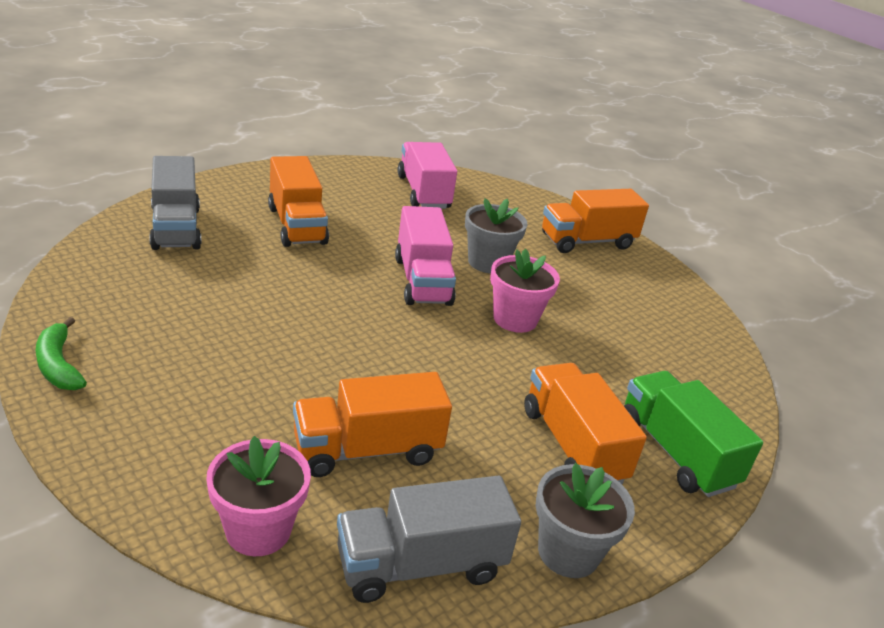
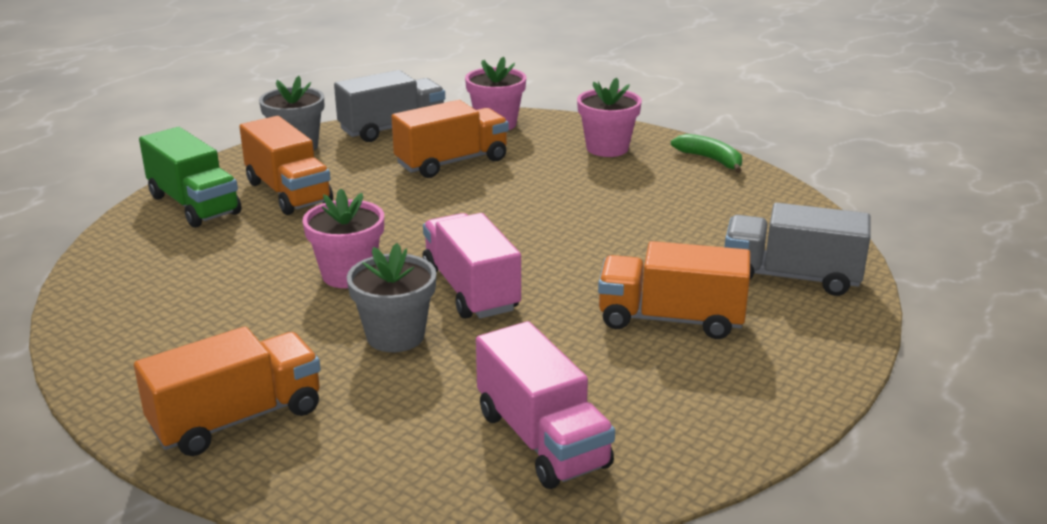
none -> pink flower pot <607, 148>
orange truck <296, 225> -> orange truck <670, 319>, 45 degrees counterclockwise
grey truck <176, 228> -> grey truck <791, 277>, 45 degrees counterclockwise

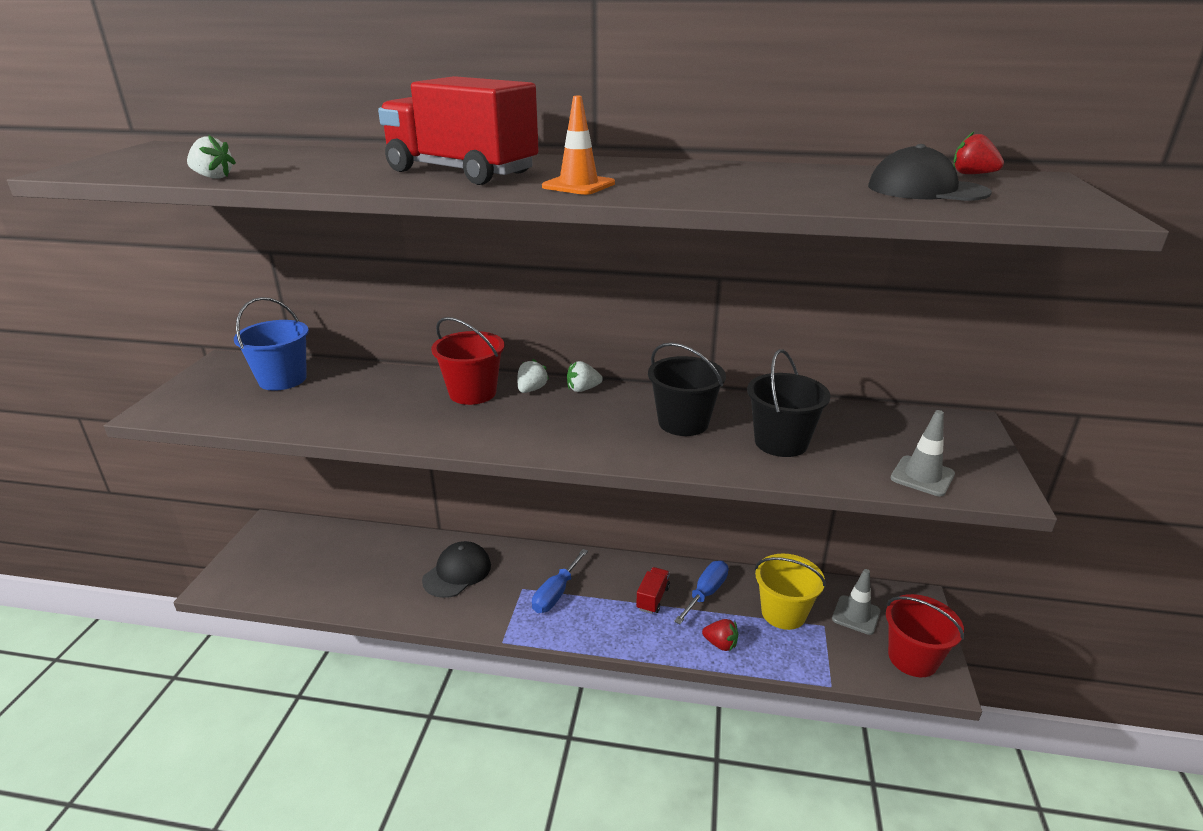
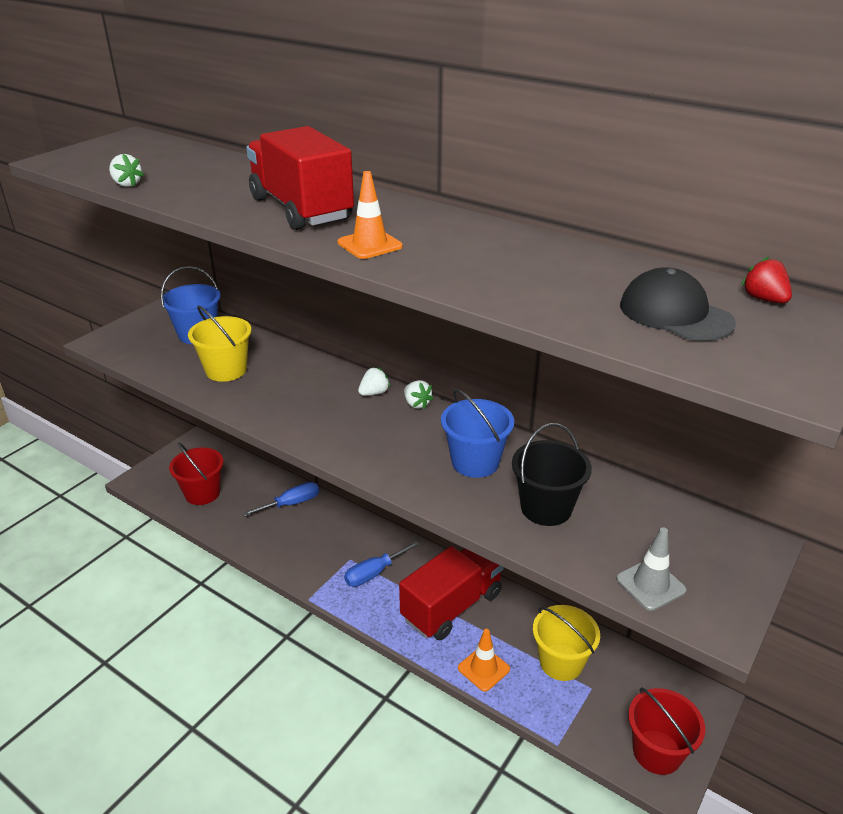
red bucket <472, 393> -> red bucket <202, 493>, relocated
none -> yellow bucket <226, 370>
blue screwdriver <706, 593> -> blue screwdriver <291, 503>, relocated
red truck <653, 598> -> red truck <452, 606>, x2.32
white strawberry <583, 389> -> white strawberry <416, 404>, 135 degrees counterclockwise
black bucket <683, 423> -> blue bucket <475, 462>
red strawberry <720, 644> -> orange traffic cone <483, 668>
black cap <457, 572> -> none
grey traffic cone <856, 615> -> none

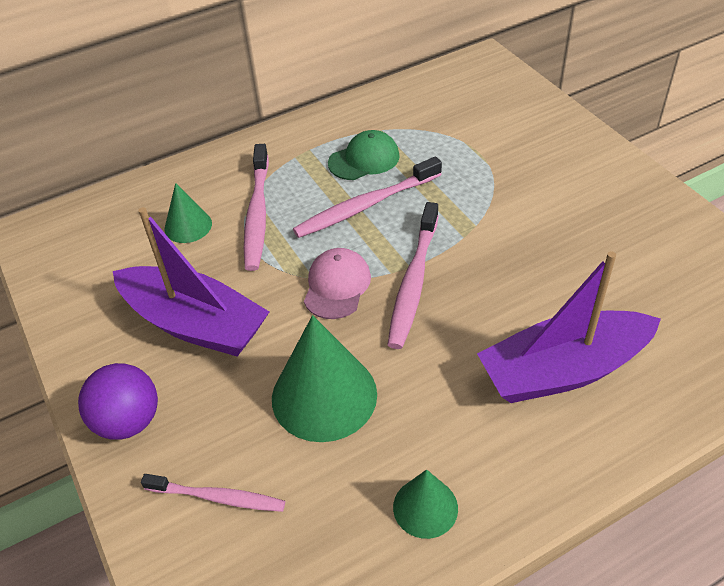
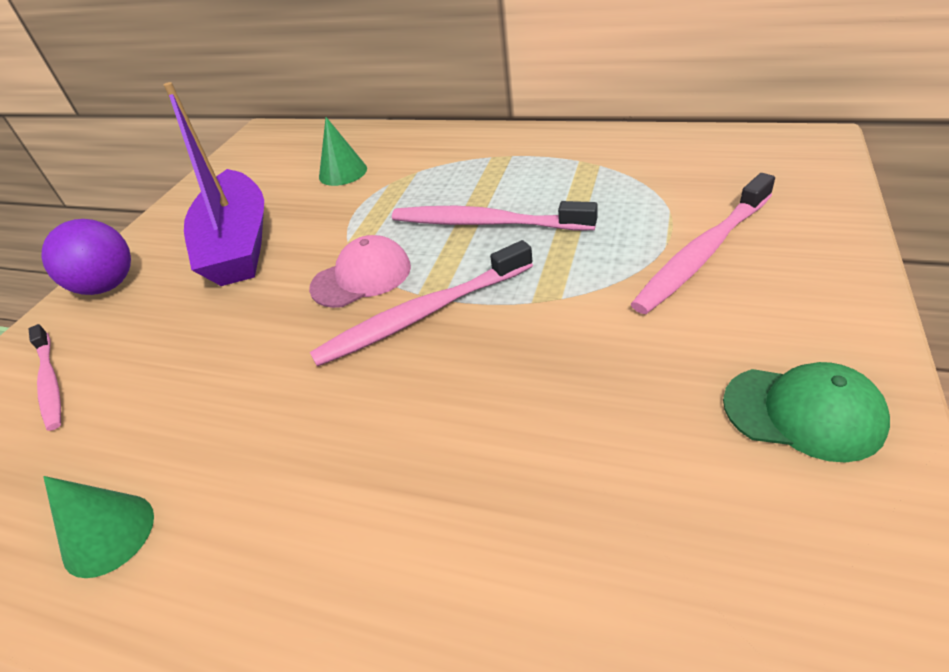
pink toothbrush <257, 214> -> pink toothbrush <702, 253>, relocated
green cap <364, 159> -> green cap <803, 412>, relocated
green cone <324, 395> -> none
purple boat <563, 370> -> none

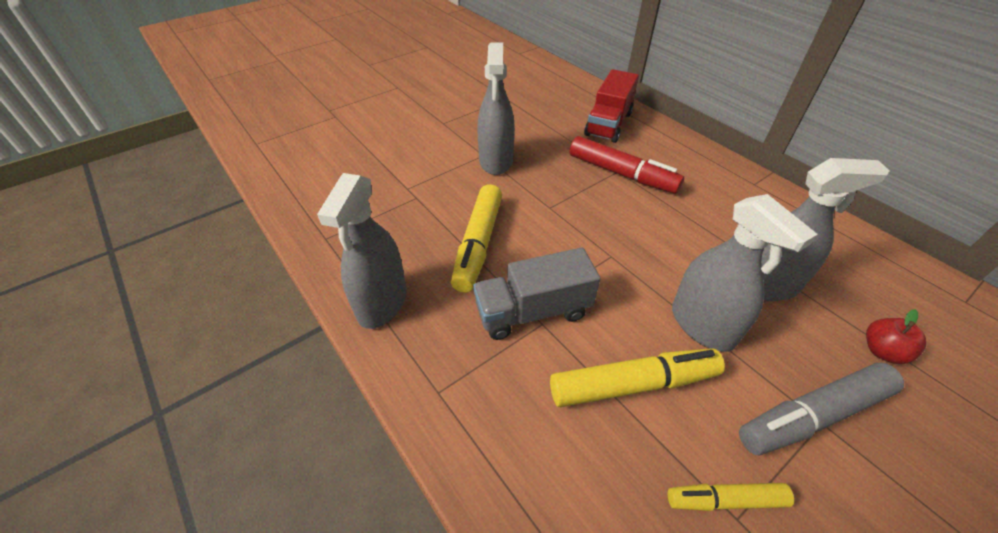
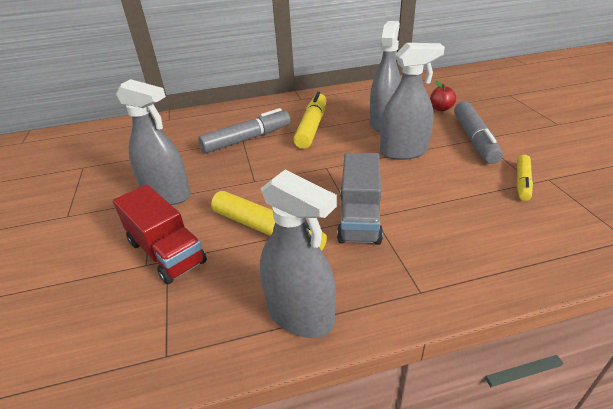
red truck <608, 124> -> red truck <166, 252>, relocated
red marker <622, 174> -> grey marker <247, 139>
yellow marker <633, 384> -> yellow marker <312, 127>, relocated

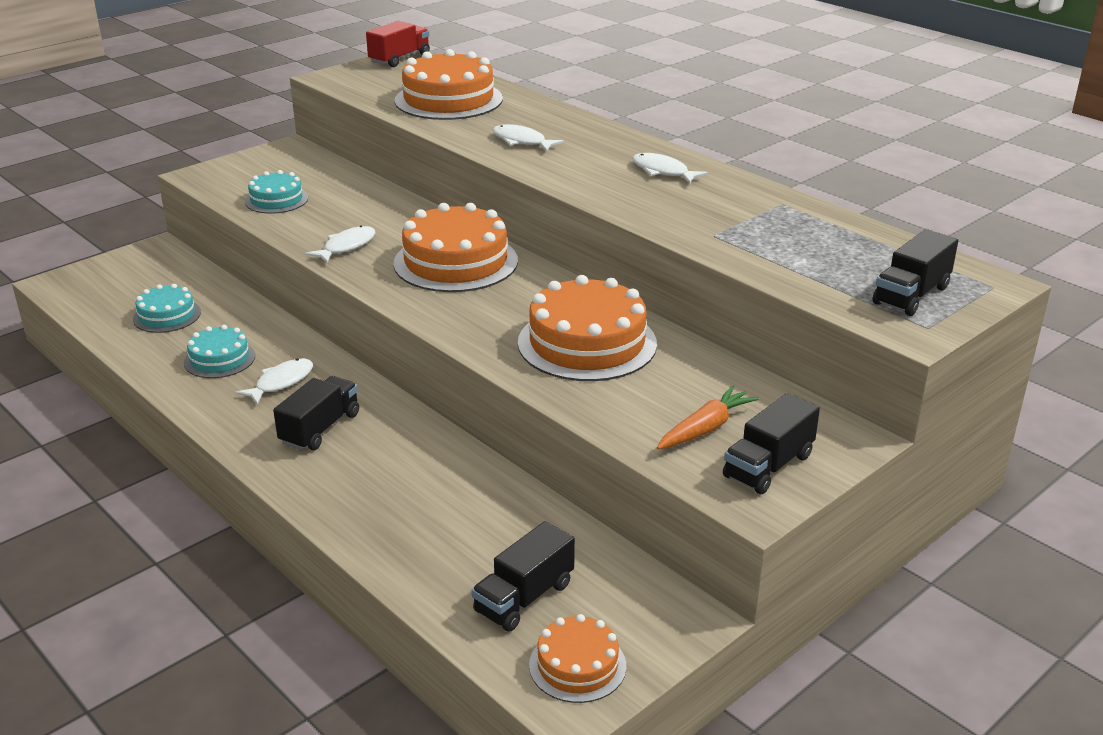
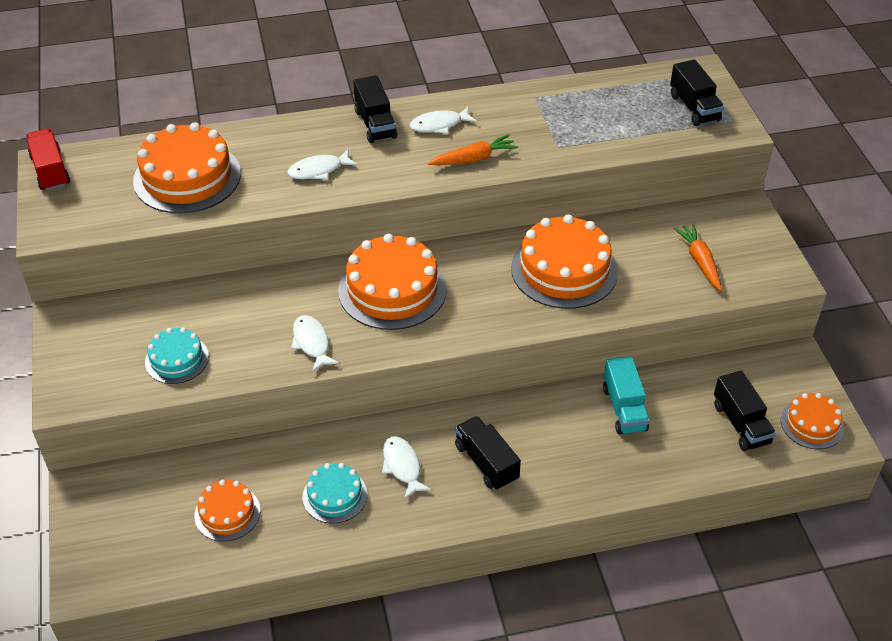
turquoise cake <167, 315> -> orange cake <227, 513>
black truck <768, 466> -> black truck <375, 124>, relocated
none -> orange carrot <474, 159>
none -> turquoise truck <624, 408>

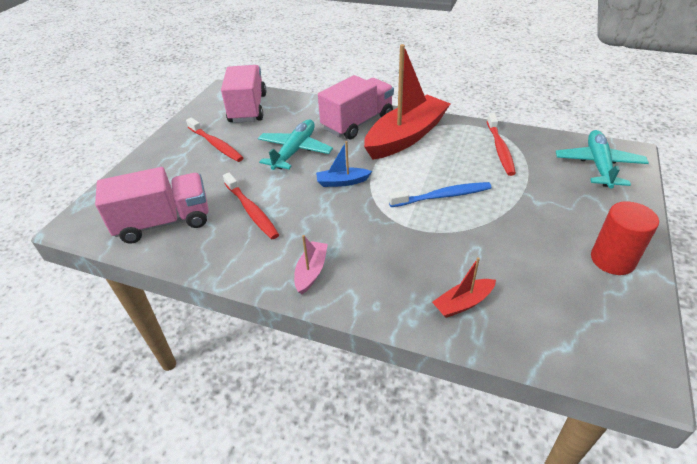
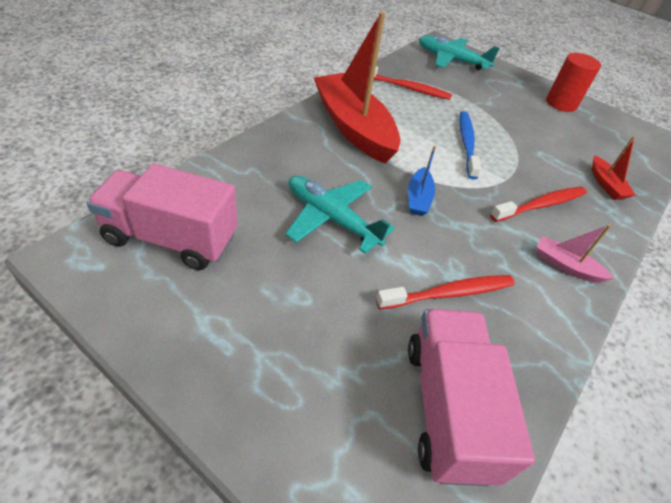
red toothbrush <216, 145> -> red toothbrush <541, 205>, relocated
pink truck <357, 123> -> none

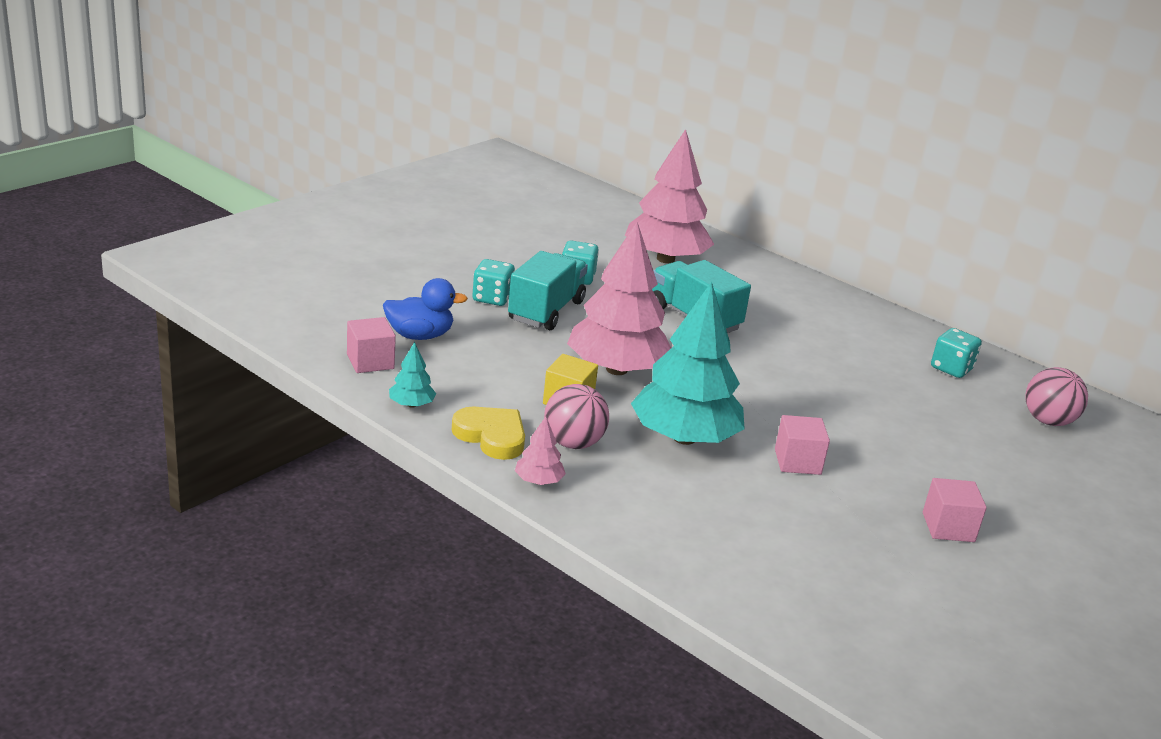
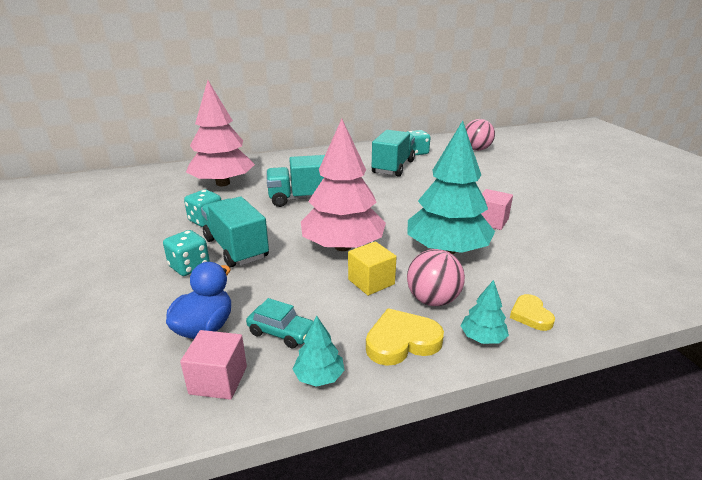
none -> turquoise car <281, 332>
none -> turquoise truck <393, 167>
pink tree <538, 481> -> turquoise tree <482, 338>
none -> yellow heart <530, 315>
pink cube <948, 527> -> none

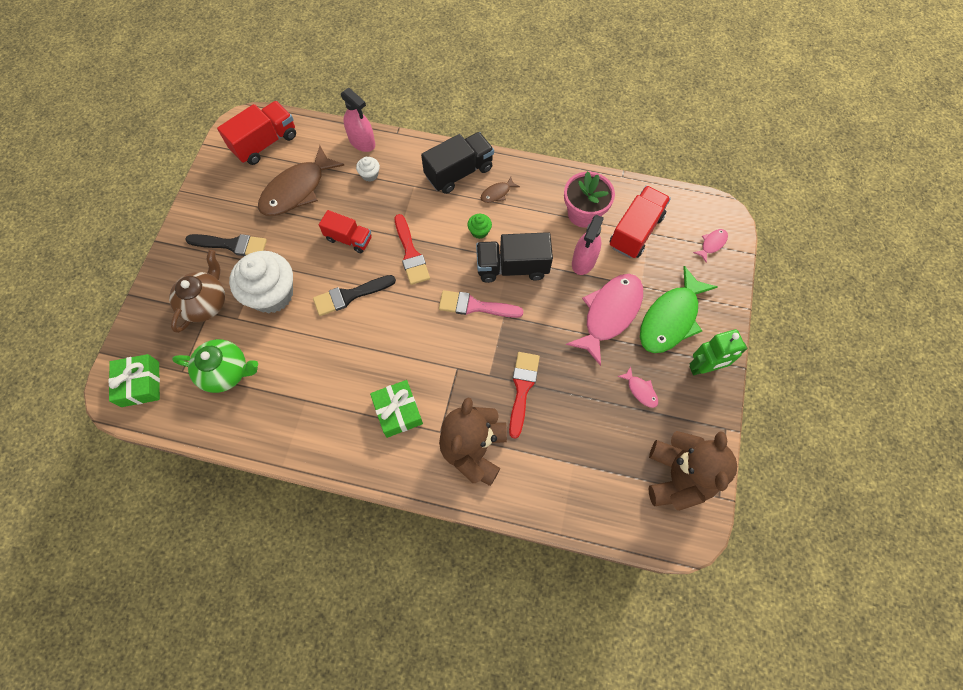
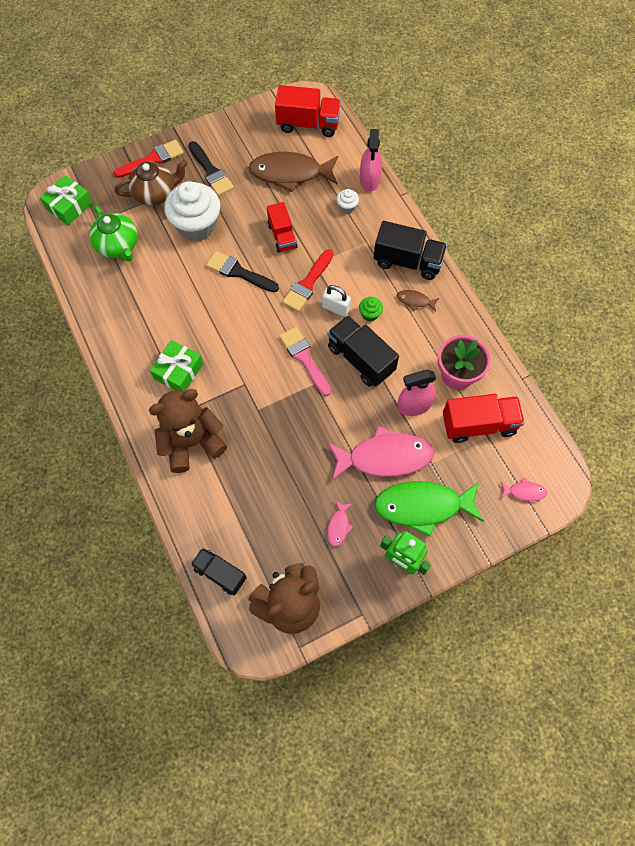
red brush <522, 389> -> red brush <153, 159>, relocated
none -> black truck <220, 573>
none -> white padlock <336, 308>

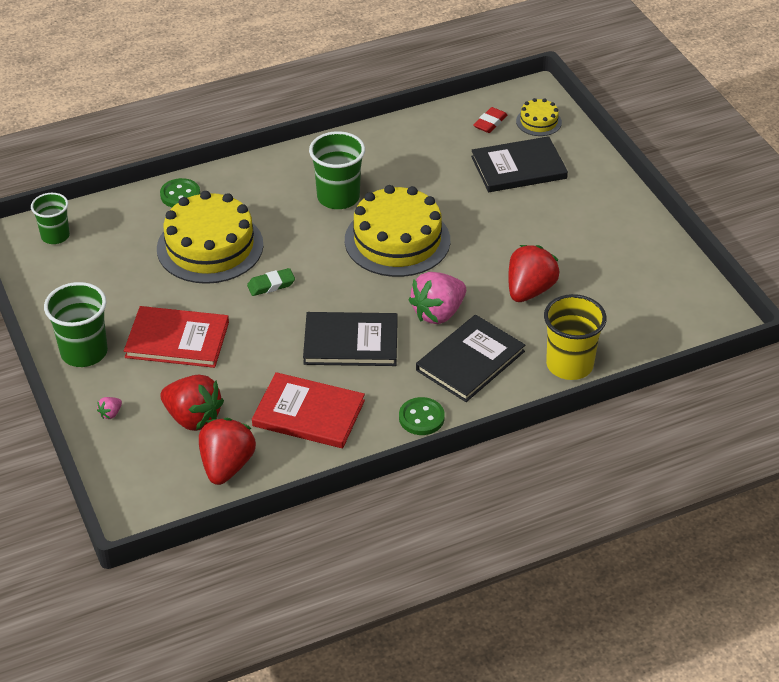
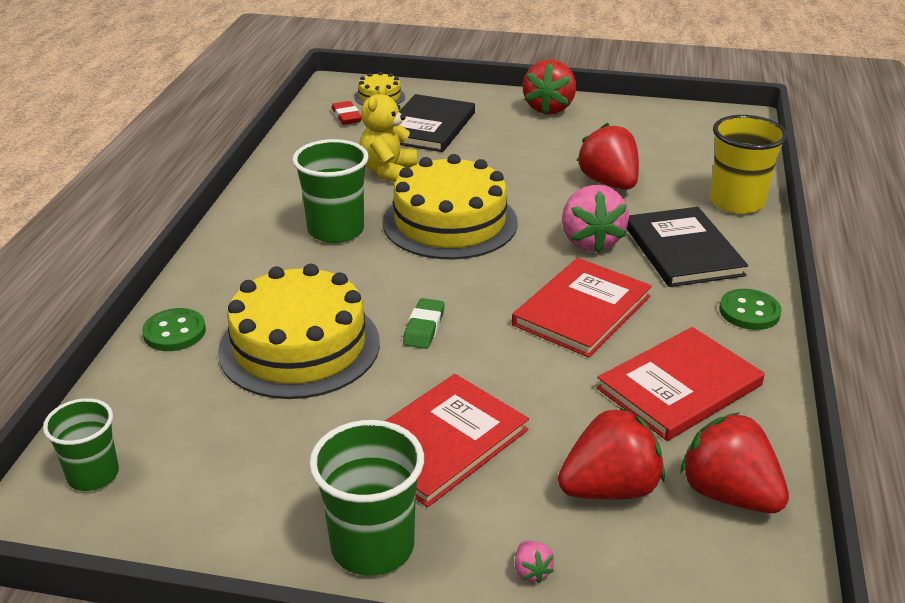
none -> yellow teddy bear <388, 172>
black book <351, 342> -> red book <581, 310>
none -> red strawberry <549, 108>

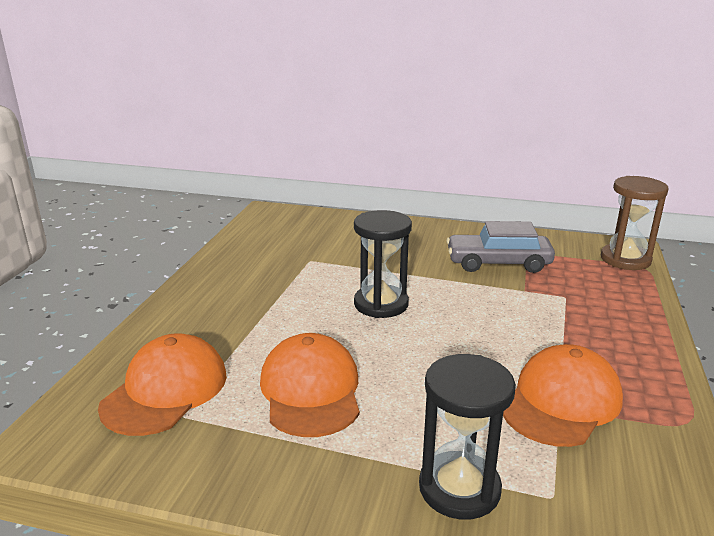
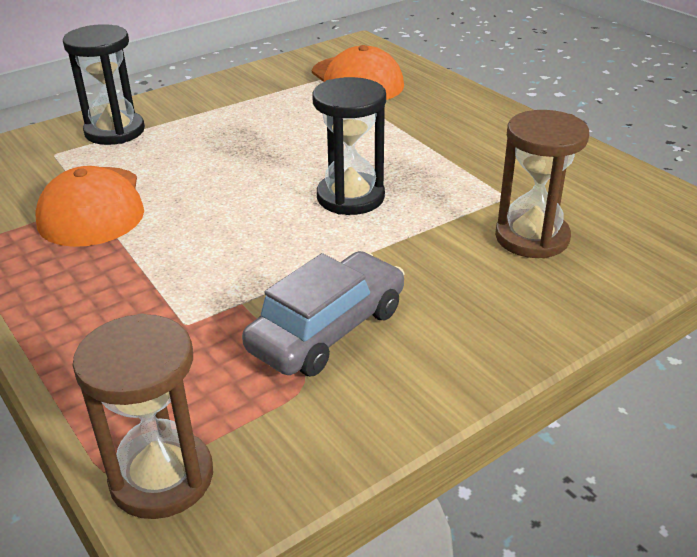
none -> brown hourglass <532, 237>
orange cap <311, 390> -> none

